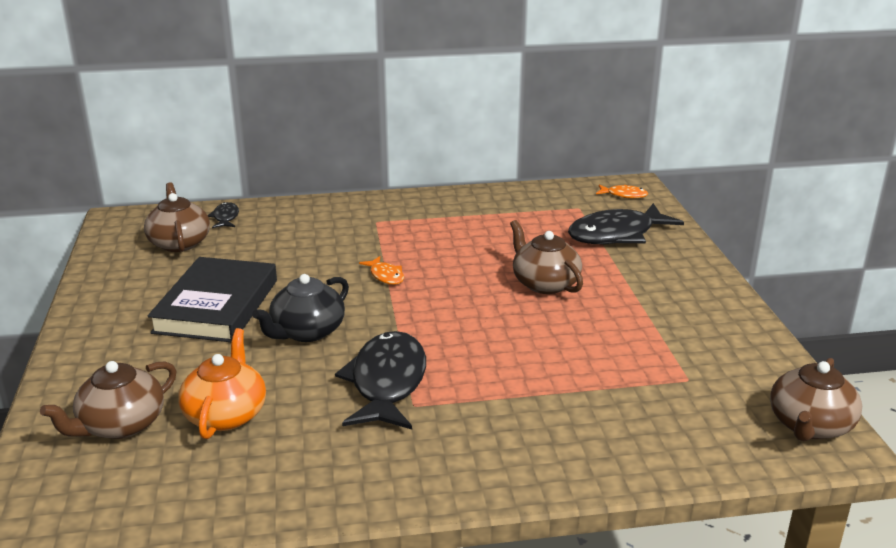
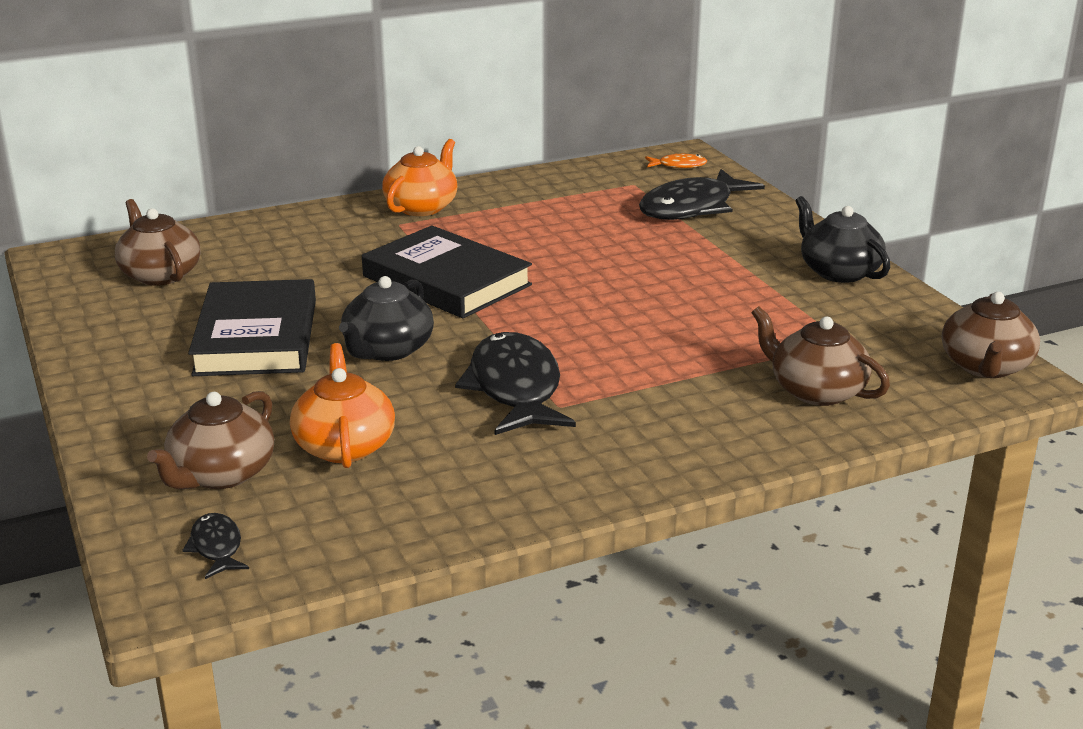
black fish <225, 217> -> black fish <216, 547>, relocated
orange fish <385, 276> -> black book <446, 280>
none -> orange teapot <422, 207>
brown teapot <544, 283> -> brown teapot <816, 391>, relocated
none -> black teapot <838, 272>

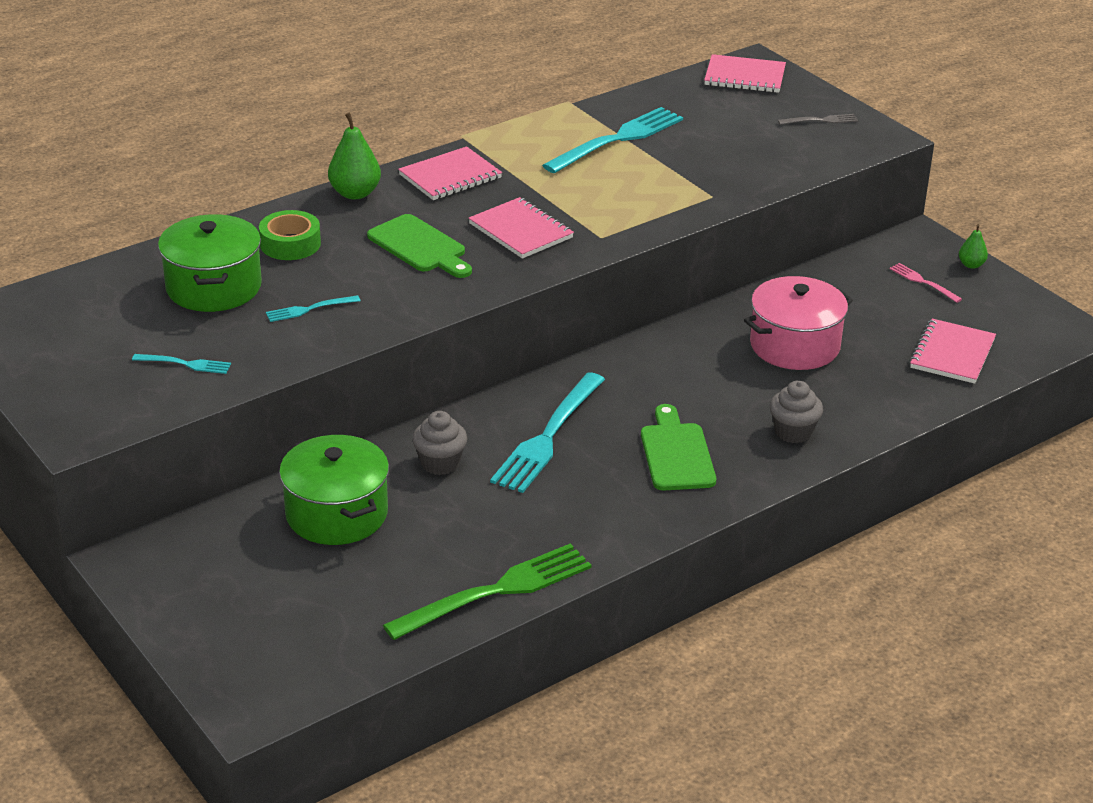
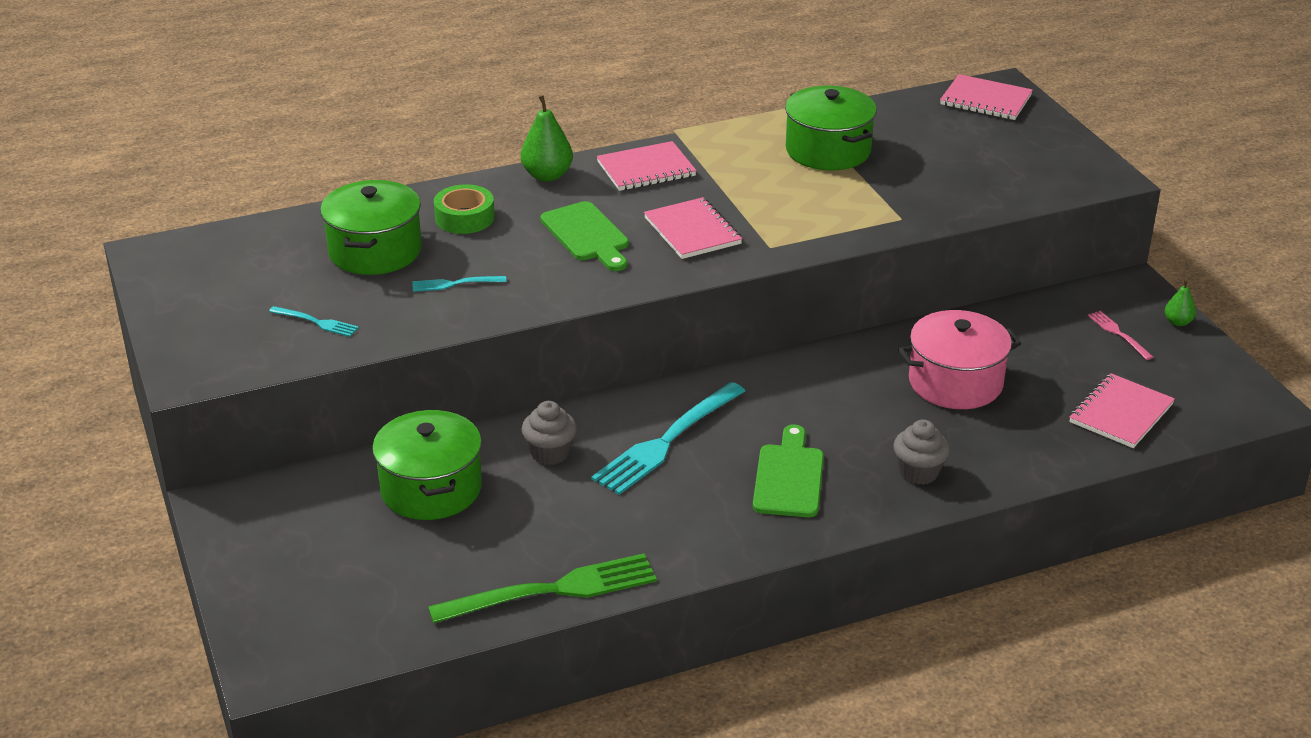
turquoise fork <617, 139> -> green pot <828, 150>
grey fork <821, 120> -> none

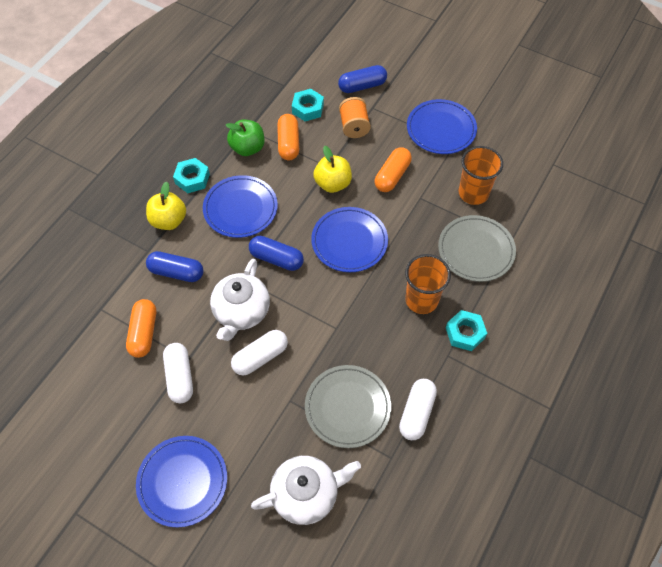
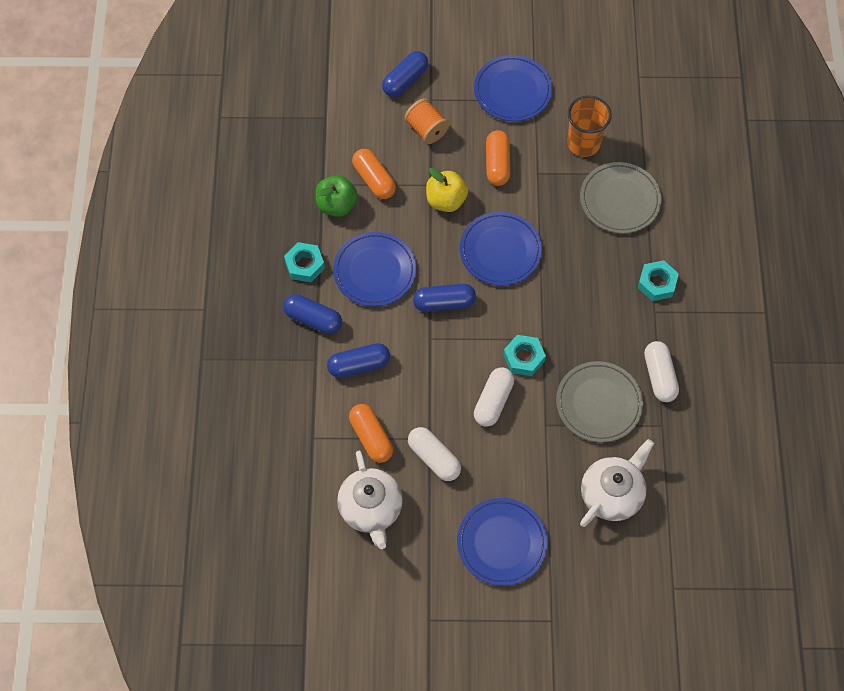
yellow apple <169, 220> -> blue capsule <313, 319>
white teapot <241, 312> -> white teapot <371, 509>, relocated
turquoise nut <308, 108> -> turquoise nut <523, 358>, relocated
orange cup <421, 300> -> none

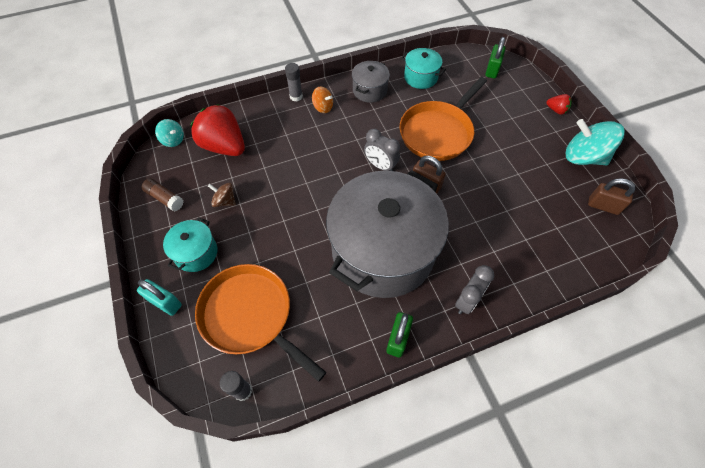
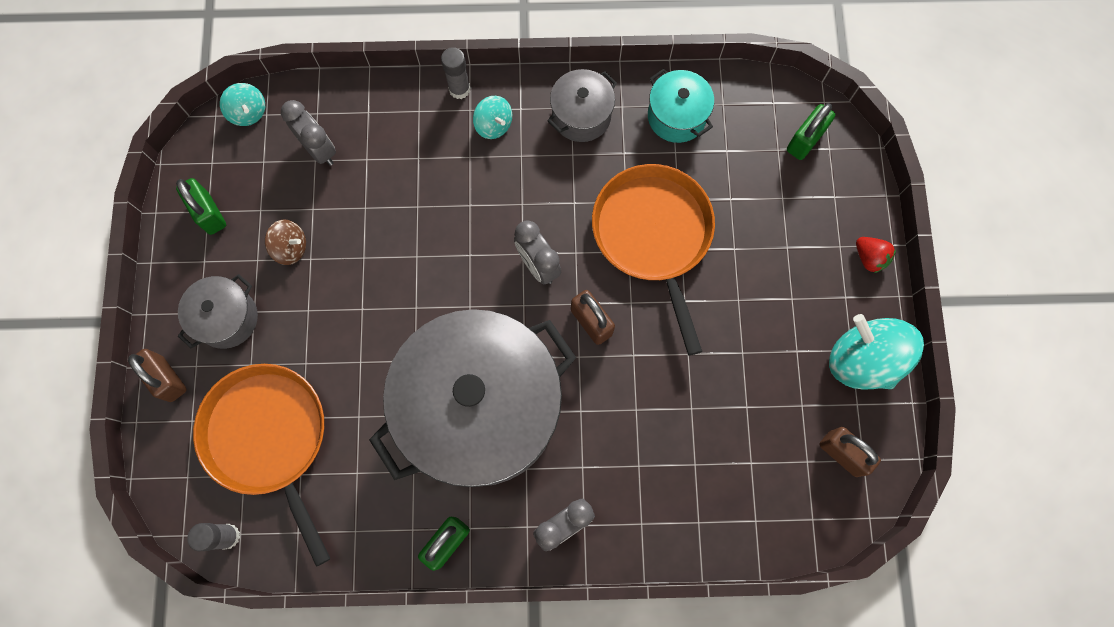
turquoise padlock <165, 302> -> brown padlock <167, 379>
brown glue stick <165, 198> -> green padlock <209, 213>
turquoise pot <196, 253> -> grey pot <227, 318>
brown spinning top <225, 201> -> brown spinning top <291, 248>, 150 degrees clockwise
red strawberry <224, 146> -> grey clock <319, 149>
orange spinning top <323, 107> -> turquoise spinning top <493, 125>
orange pan <437, 132> -> orange pan <653, 235>, 105 degrees clockwise

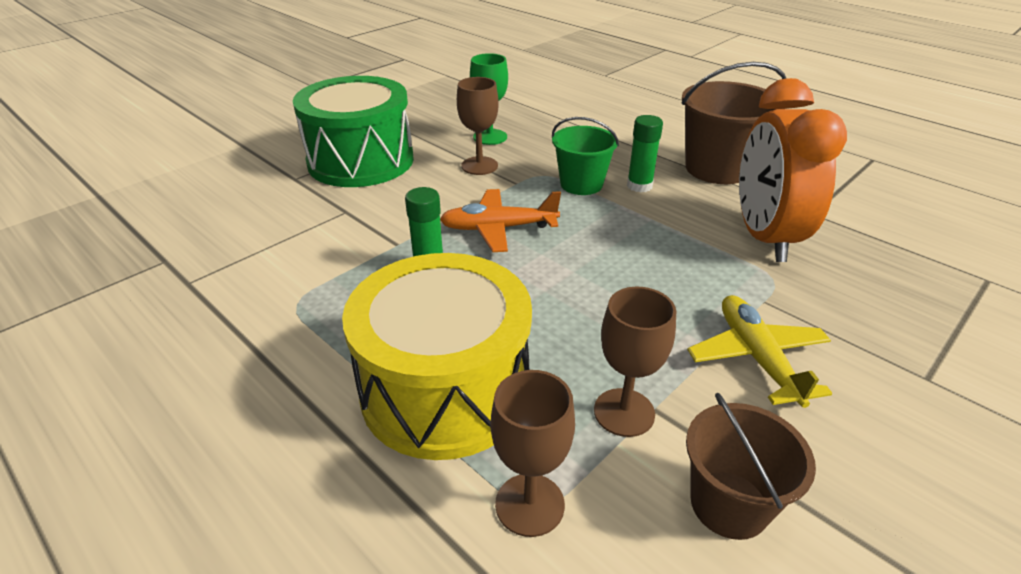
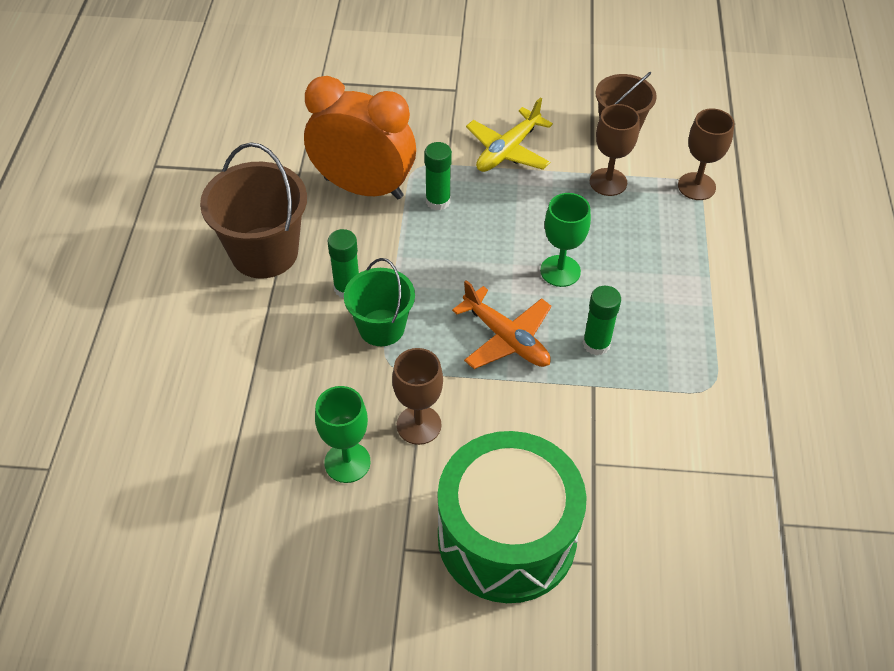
orange clock <764, 237> -> orange clock <363, 188>, 120 degrees counterclockwise
none -> green glue stick <438, 201>
none -> green goblet <560, 271>
yellow drum <445, 390> -> none

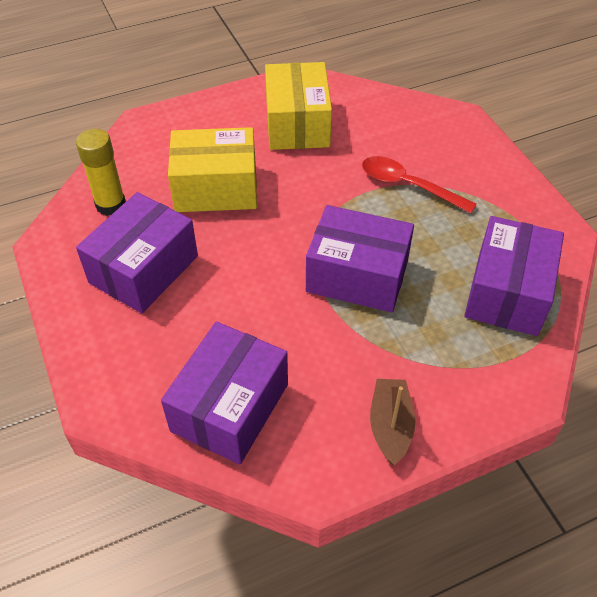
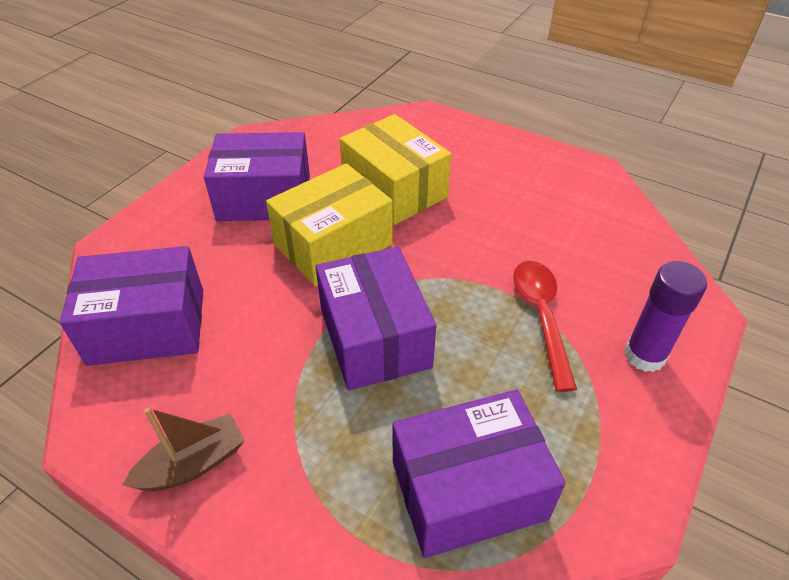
yellow box <297, 124> -> yellow box <333, 245>, relocated
none -> purple glue stick <644, 355>
yellow glue stick <110, 205> -> none

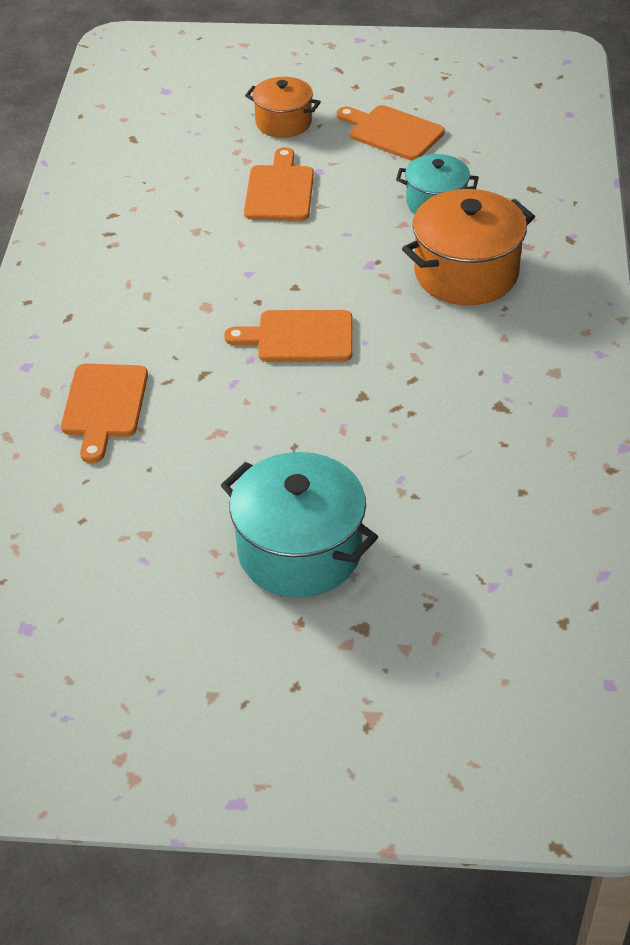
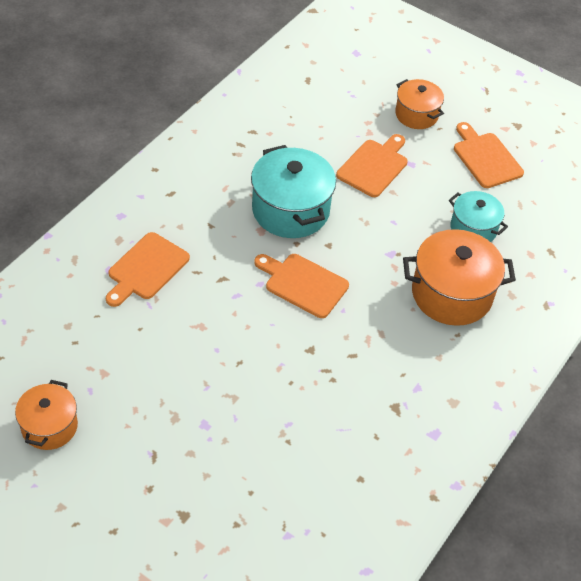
none -> orange pot <49, 426>
turquoise pot <299, 551> -> turquoise pot <290, 210>, relocated

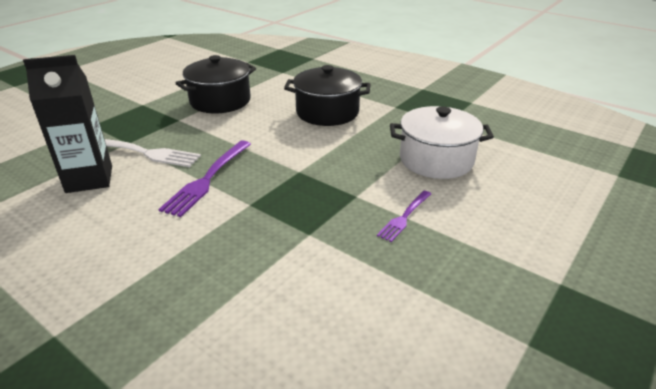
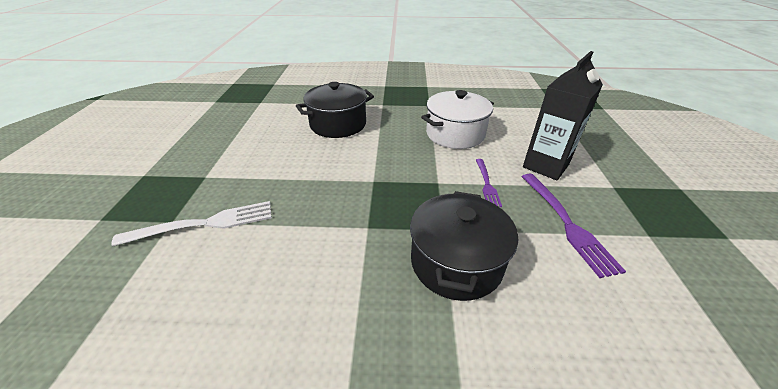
black pot <220, 101> -> black pot <456, 262>, relocated
purple fork <208, 179> -> purple fork <566, 223>, relocated
black carton <89, 179> -> black carton <545, 166>, relocated

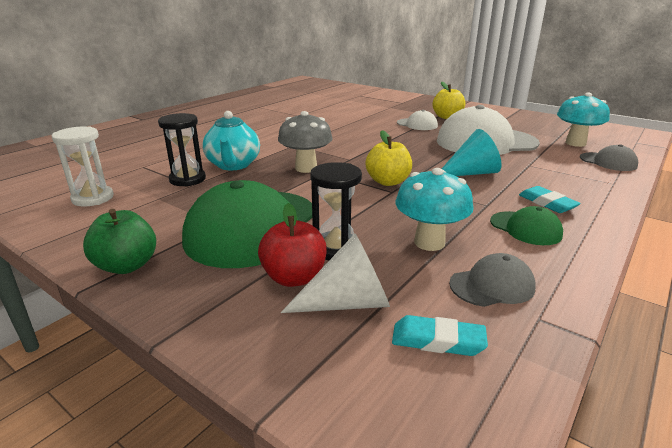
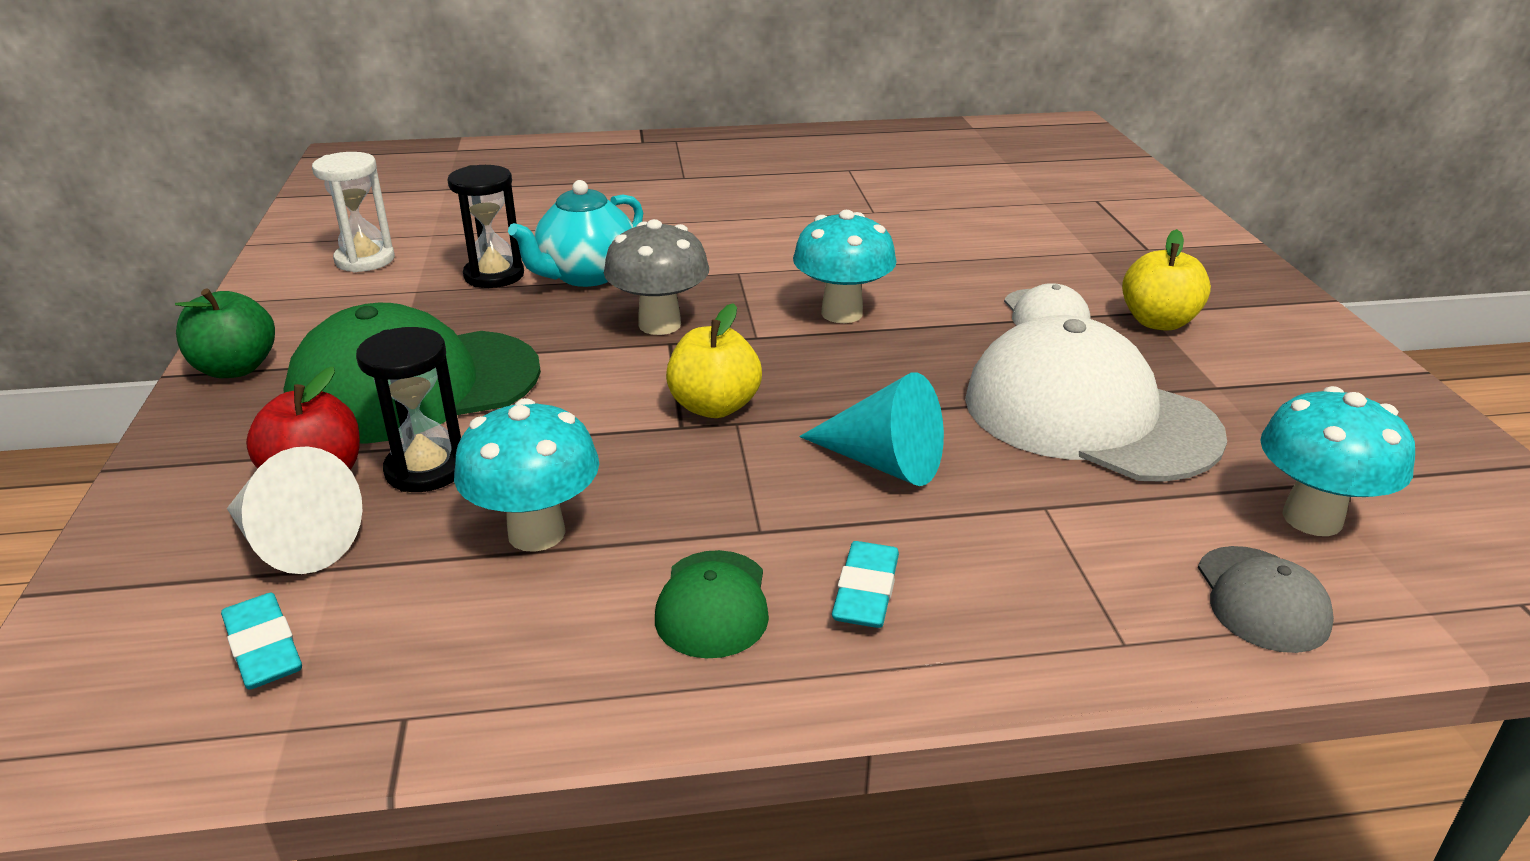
none -> turquoise mushroom <842, 313>
grey cap <492, 285> -> none

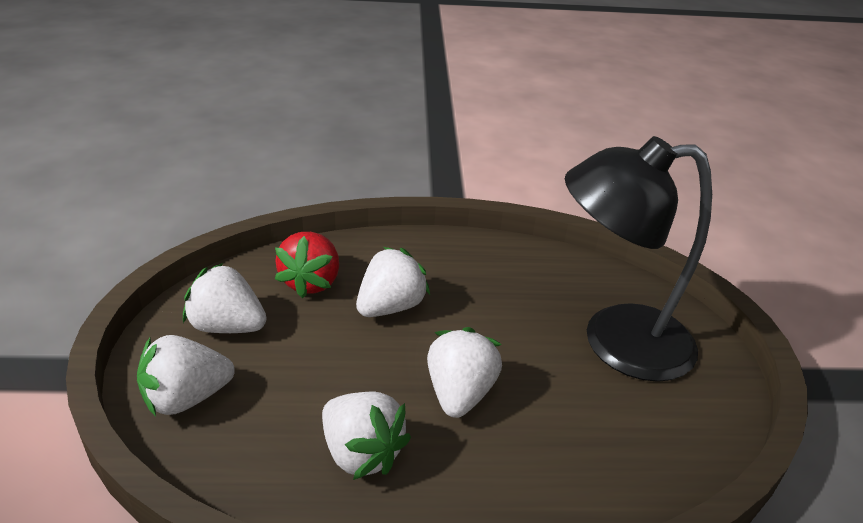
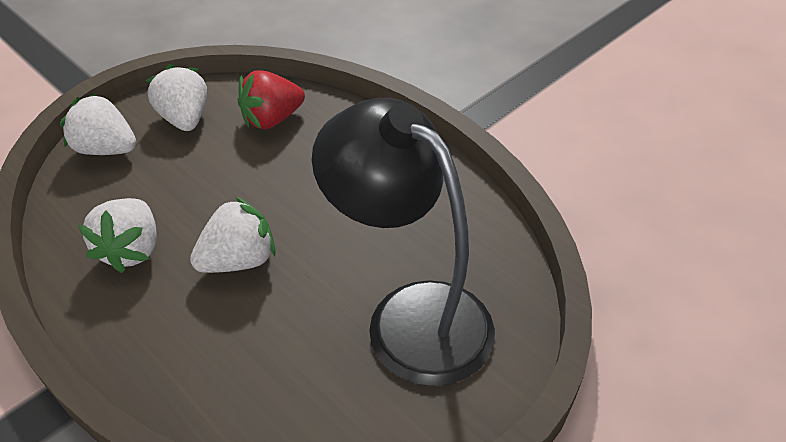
white strawberry <390, 307> -> none

